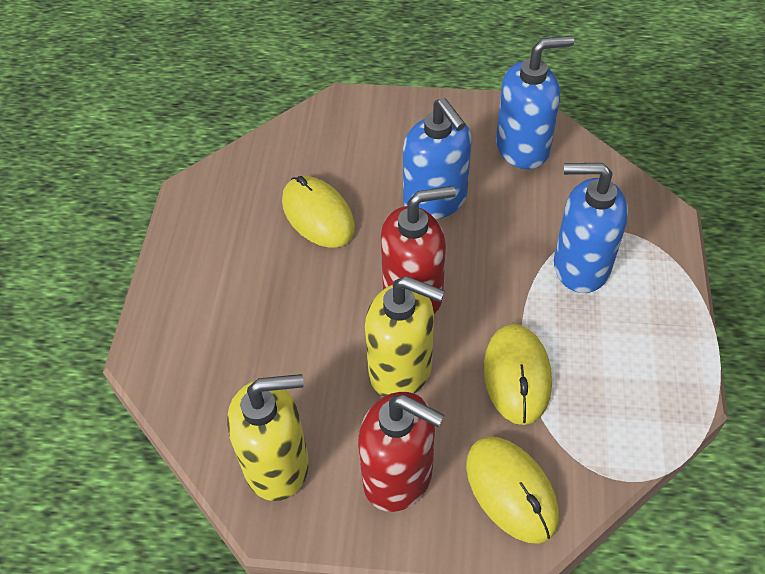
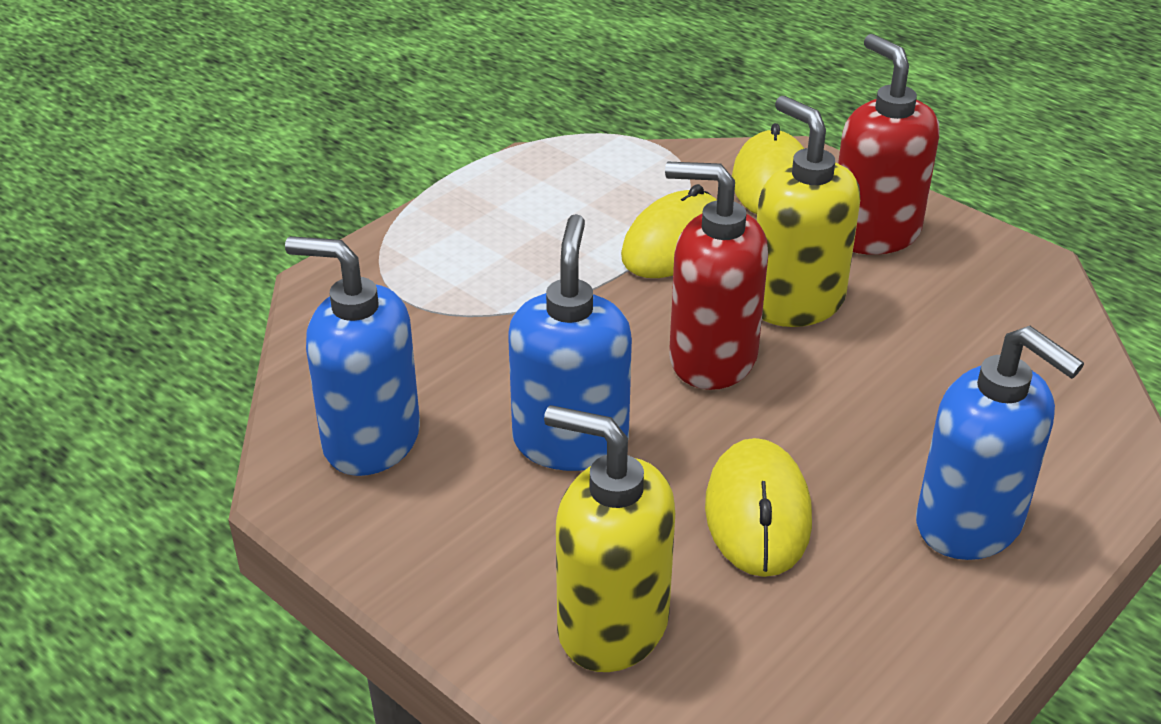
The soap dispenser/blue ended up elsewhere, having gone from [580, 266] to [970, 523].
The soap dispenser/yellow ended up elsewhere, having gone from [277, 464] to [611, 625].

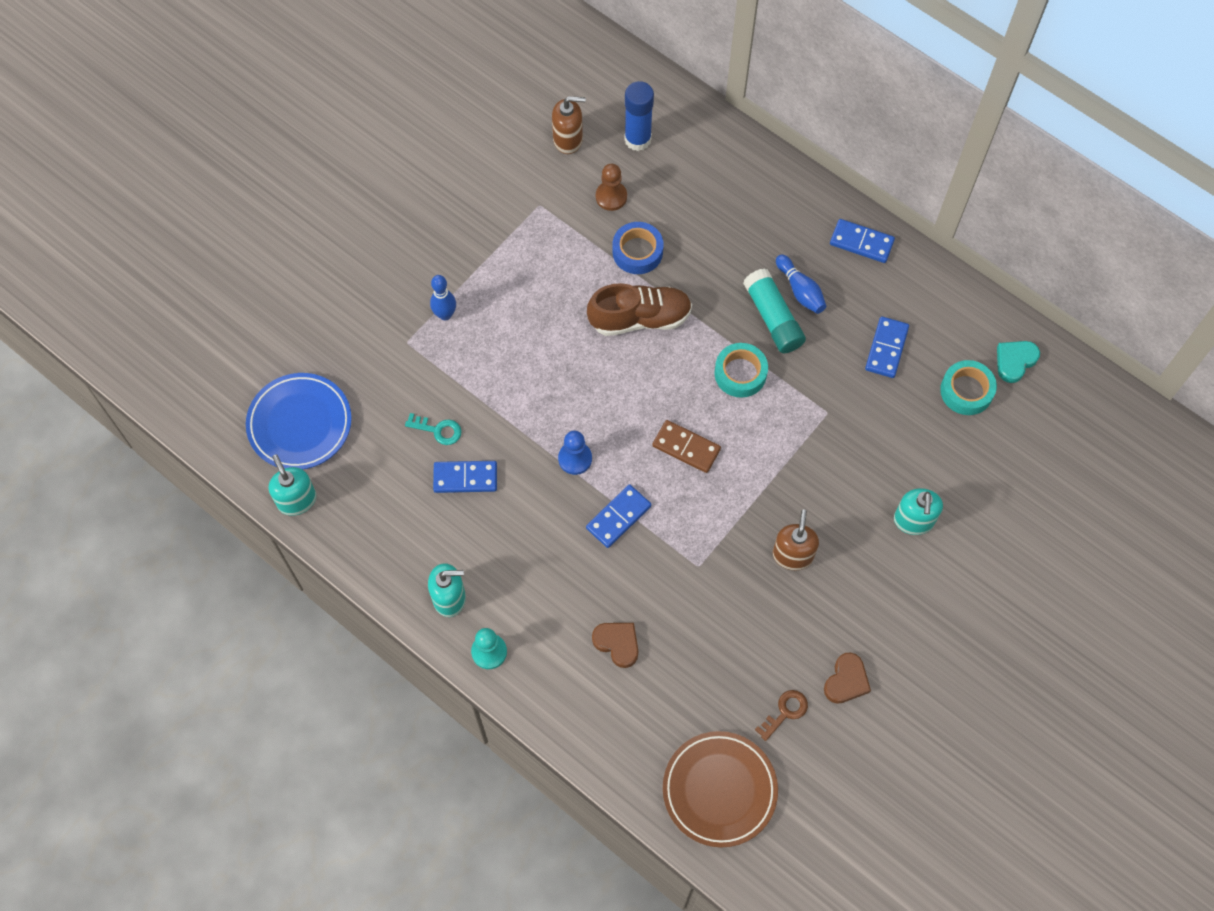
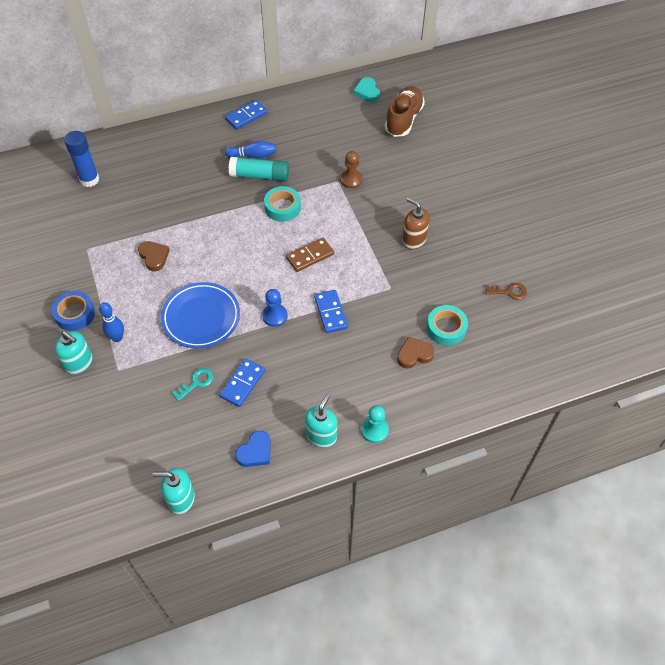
The second view lost the soap dispenser/brown at [568, 139].
The pawn/brown ended up elsewhere, having gone from [611, 197] to [351, 180].
The tape/blue ended up elsewhere, having gone from [637, 252] to [75, 314].
The shoe/brown ended up elsewhere, having gone from [640, 318] to [403, 119].
The second view lost the domino/blue at [886, 348].
The tape/turquoise ended up elsewhere, having gone from [966, 391] to [446, 328].
The plate/blue ended up elsewhere, having gone from [300, 424] to [201, 317].
The soap dispenser/turquoise ended up elsewhere, having gone from [913, 521] to [79, 363].
The heart/brown ended up elsewhere, having gone from [846, 681] to [154, 257].
The key/brown at [785, 712] ended up facing another way, 105 degrees clockwise from before.
The second view lost the plate/brown at [719, 790].
The second view gained the heart/blue at [255, 452].

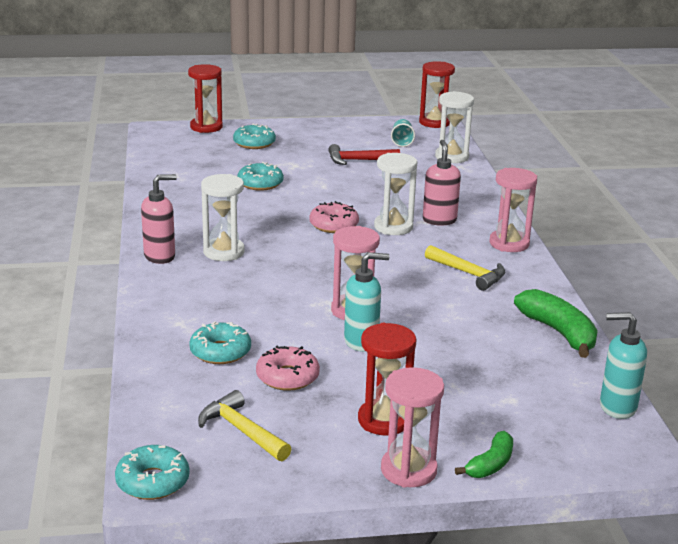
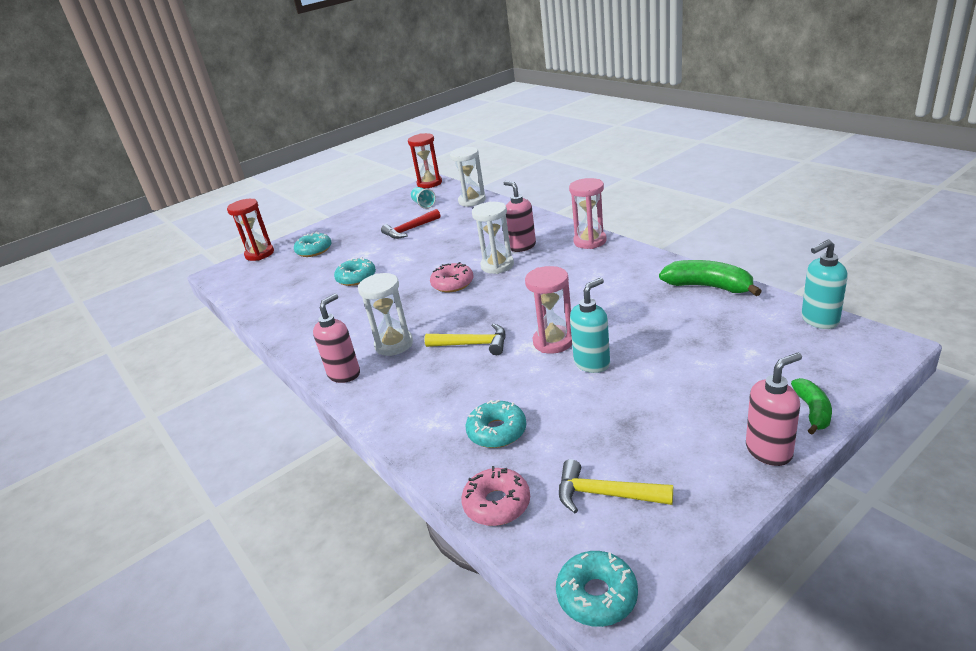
The hammer/yellow ended up elsewhere, having gone from [468, 274] to [473, 344].
The second view lost the hourglass/red at [384, 420].
The donut/pink ended up elsewhere, having gone from [287, 377] to [497, 504].
Where the hourglass/pink stood at [408, 470], the soap dispenser/pink came to stand at [769, 451].

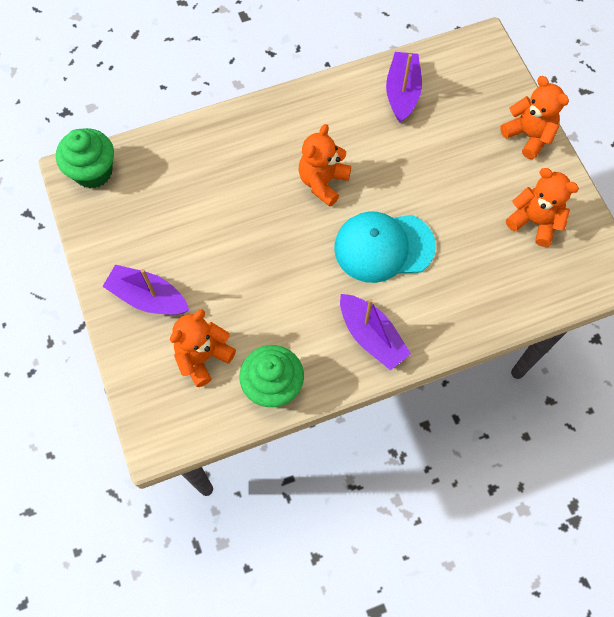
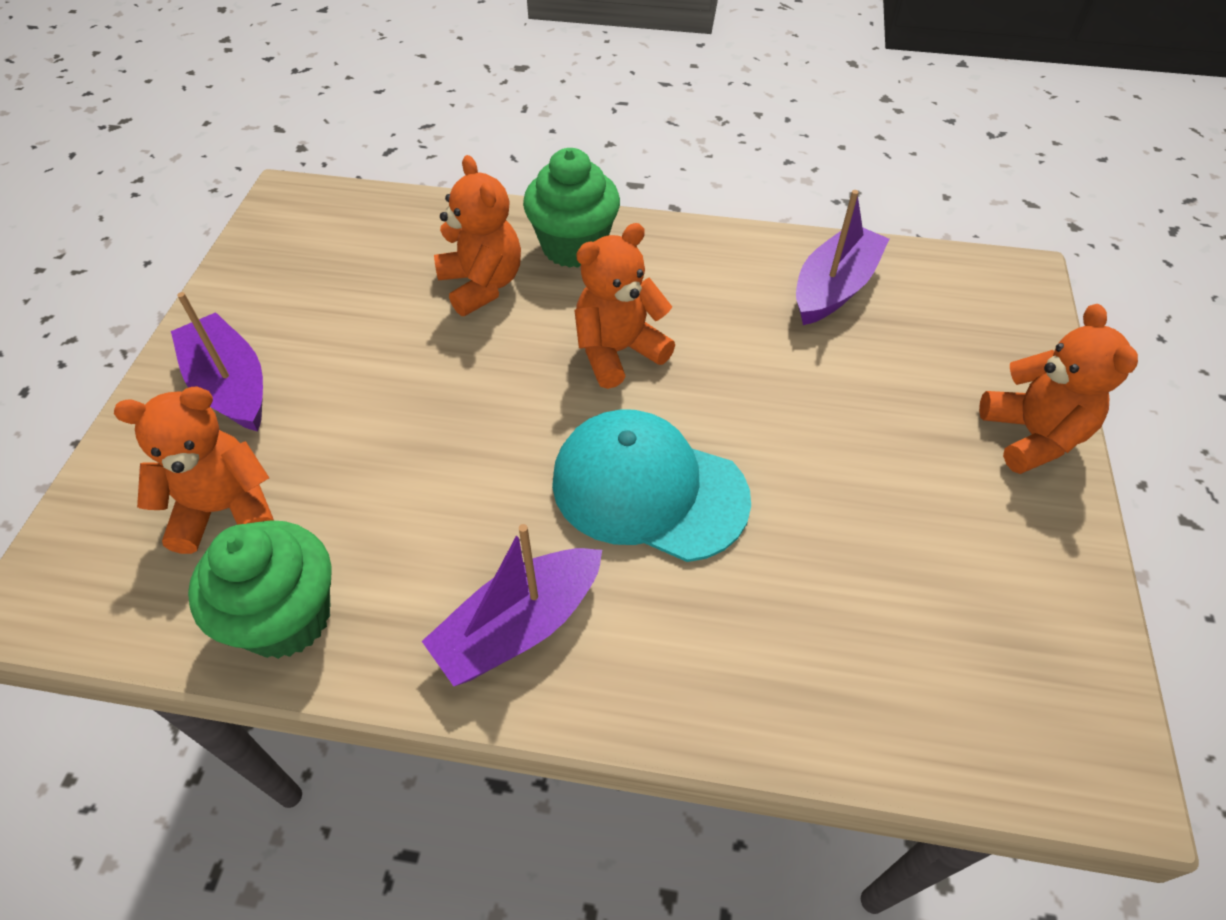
The cupcake/green ended up elsewhere, having gone from [93, 172] to [573, 246].
The teddy bear/orange ended up elsewhere, having gone from [534, 221] to [482, 285].
The boat/purple at [371, 336] ended up facing another way, 60 degrees clockwise from before.

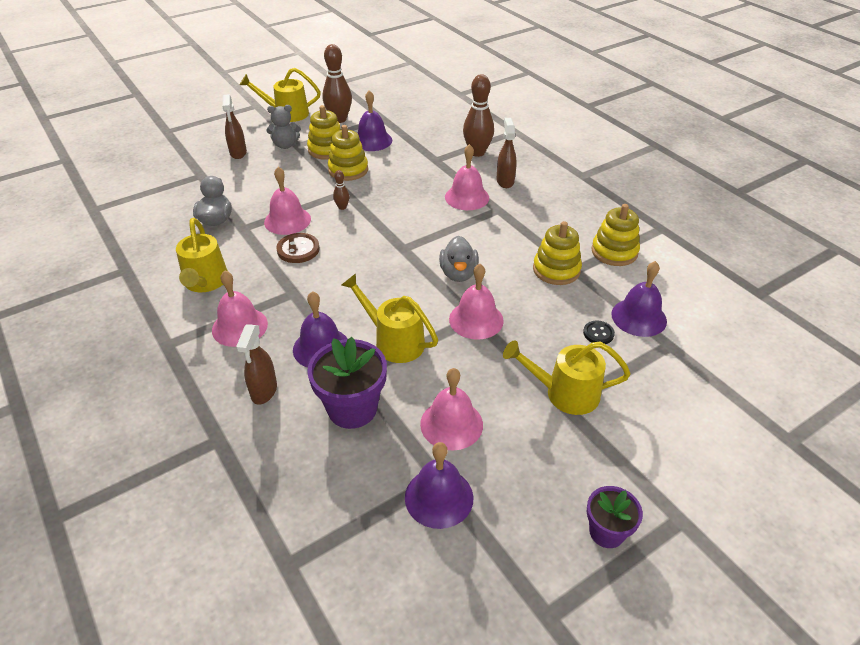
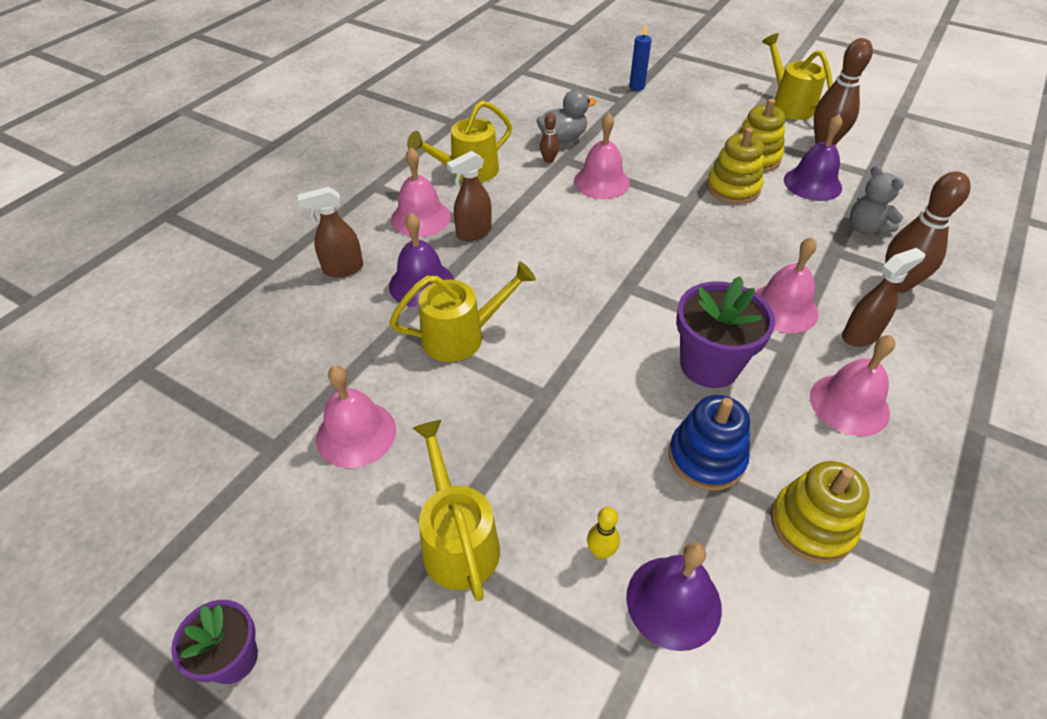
The spray bottle/brown ended up elsewhere, having gone from [238, 153] to [473, 233].
The teddy bear/grey ended up elsewhere, having gone from [285, 145] to [865, 228].
The bowling pin/brown ended up elsewhere, having gone from [342, 207] to [548, 160].
What was the stacking toy/yellow at [556, 270] turned into the stacking toy/blue at [706, 457].
The second view lost the button/brown at [298, 249].
The second view lost the duck/grey at [458, 273].
The bell/pink ended up elsewhere, having gone from [476, 320] to [849, 404].
The watering can/yellow at [393, 341] ended up facing another way, 60 degrees clockwise from before.
Where the button/black stood at [598, 333], the bowling pin/yellow came to stand at [601, 551].
The flower pot/purple ended up elsewhere, having gone from [352, 408] to [709, 365].
The second view lost the bell/purple at [439, 497].
The second view gained the candle/blue at [637, 87].

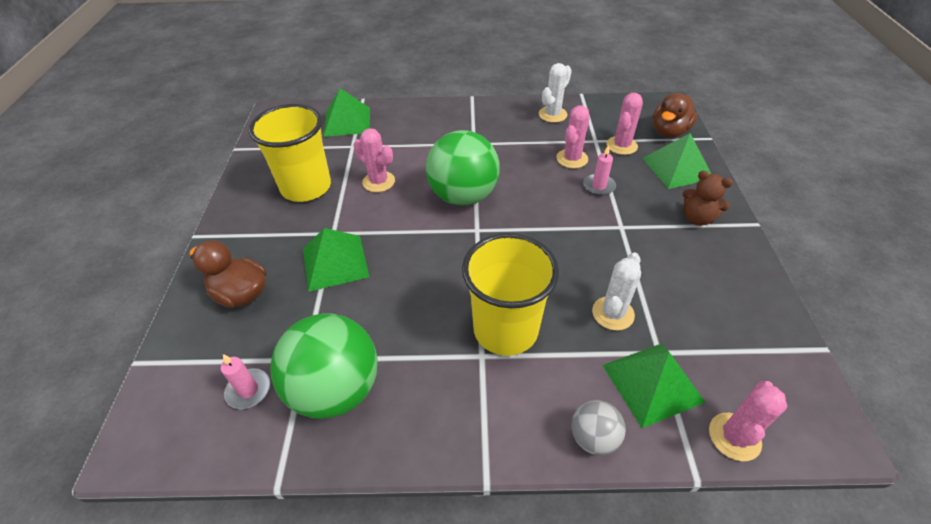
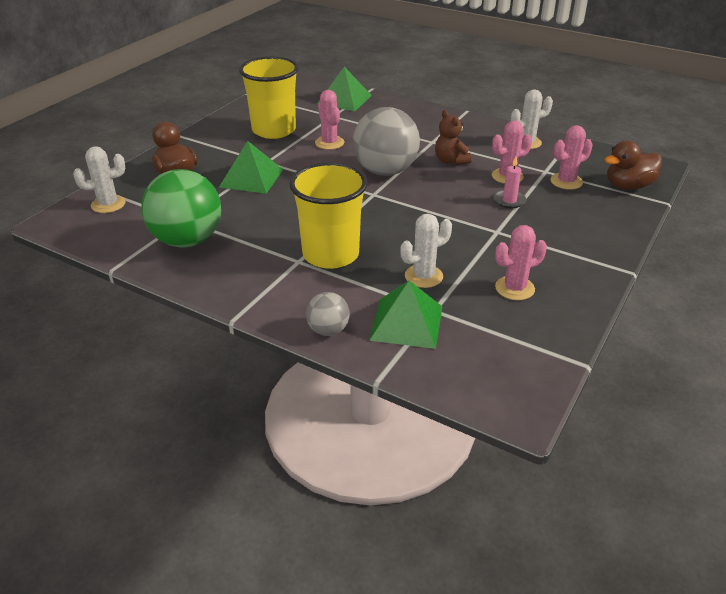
What was the ball/green at [463, 196] turned into the ball/grey at [385, 171].
The second view lost the pyramid/green at [677, 168].
The teddy bear/brown ended up elsewhere, having gone from [697, 218] to [450, 161].
The second view lost the candle/pink at [248, 390].
The cactus/pink ended up elsewhere, having gone from [734, 437] to [514, 288].
The second view gained the cactus/white at [108, 204].

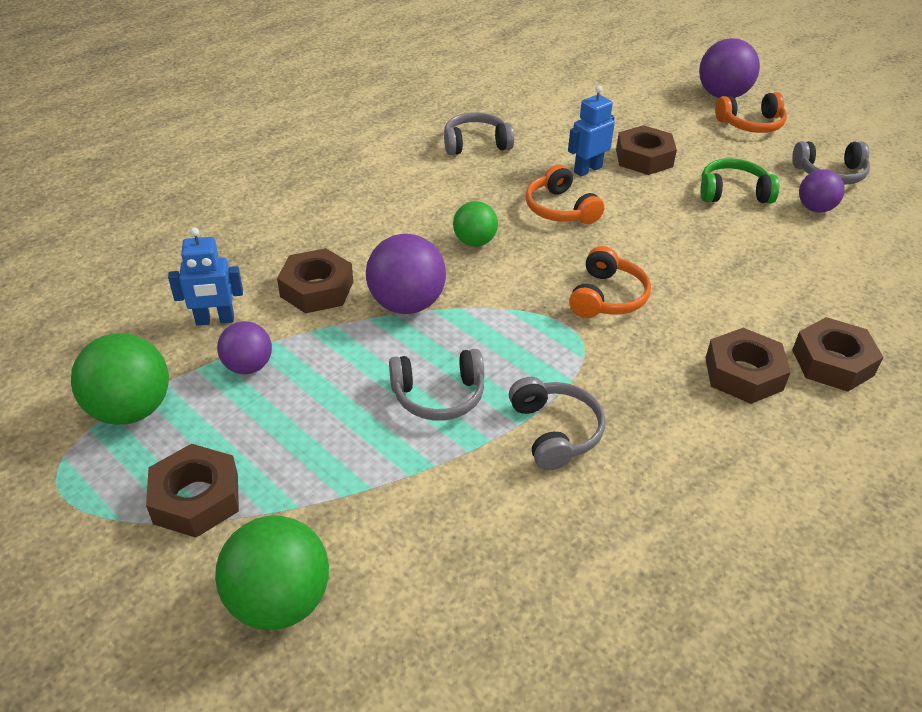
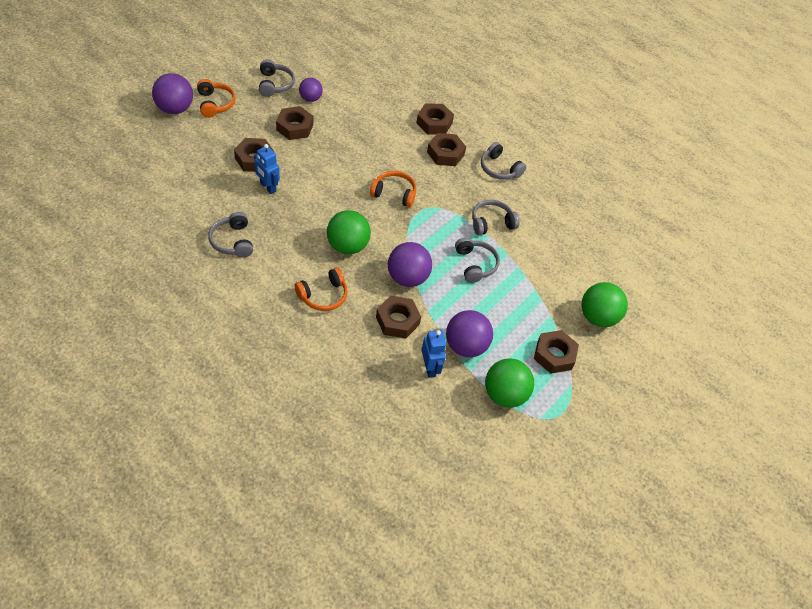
Where the headphones/green stood at [733, 193], the nut/brown came to stand at [294, 127].
The headphones/orange ended up elsewhere, having gone from [560, 209] to [323, 296].
The size of the ball/green at [474, 242] changed by a factor of 1.62.
The size of the ball/purple at [248, 366] changed by a factor of 1.62.
The second view gained the headphones/grey at [499, 169].

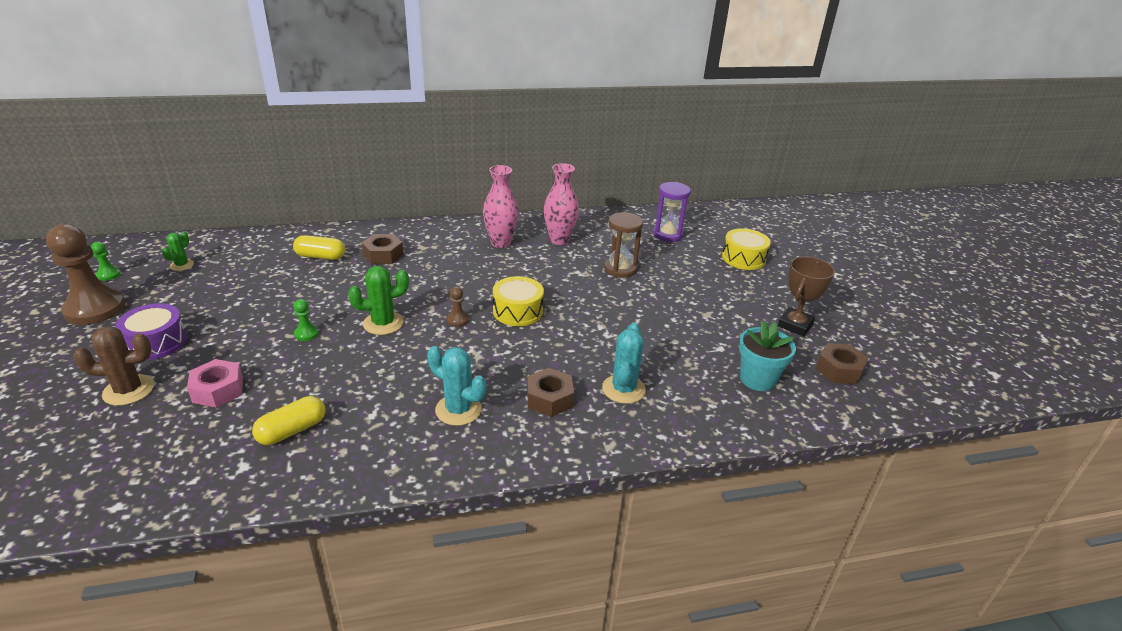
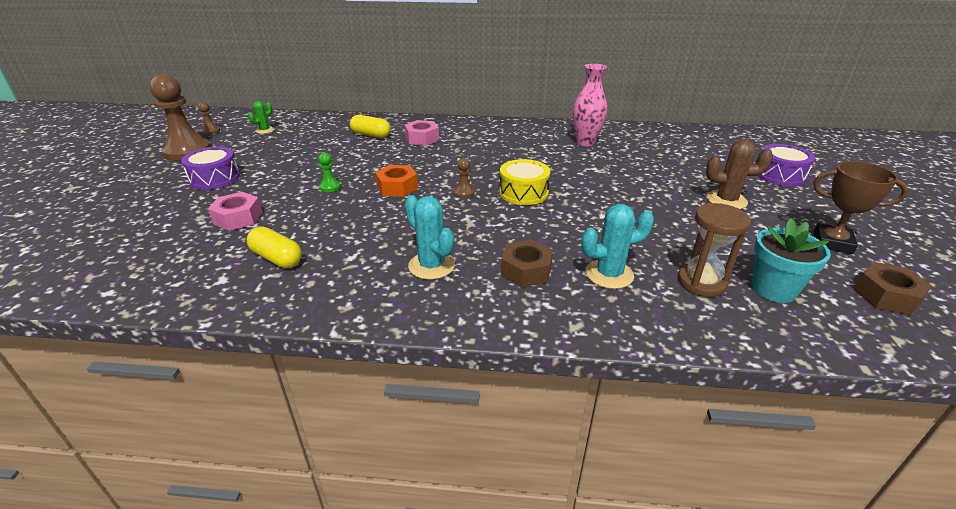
The second view lost the vase/pink at [500, 243].
The second view lost the hourglass/purple at [667, 234].
The hourglass/brown ended up elsewhere, having gone from [620, 269] to [701, 282].
What was the drum/yellow at [743, 258] turned into the drum/purple at [779, 175].
What was the nut/brown at [383, 255] turned into the nut/pink at [422, 138].
What was the pawn/green at [108, 275] turned into the pawn/brown at [211, 131].
The trophy/brown at [795, 325] ended up facing another way, 60 degrees clockwise from before.
Where the cactus/green stood at [383, 323], the nut/orange came to stand at [397, 187].
The cactus/turquoise at [623, 389] ended up facing another way, 45 degrees clockwise from before.
The cactus/brown ended up elsewhere, having gone from [128, 390] to [726, 200].
The capsule/yellow at [292, 430] ended up facing another way, 60 degrees clockwise from before.

